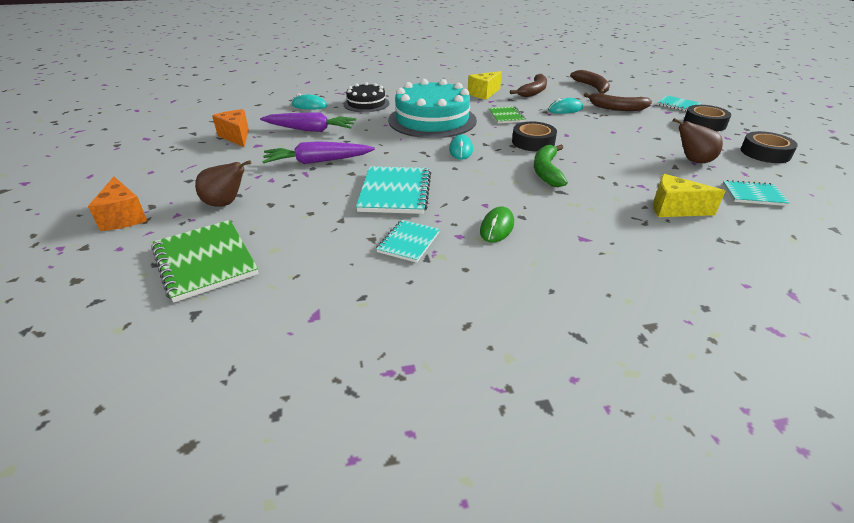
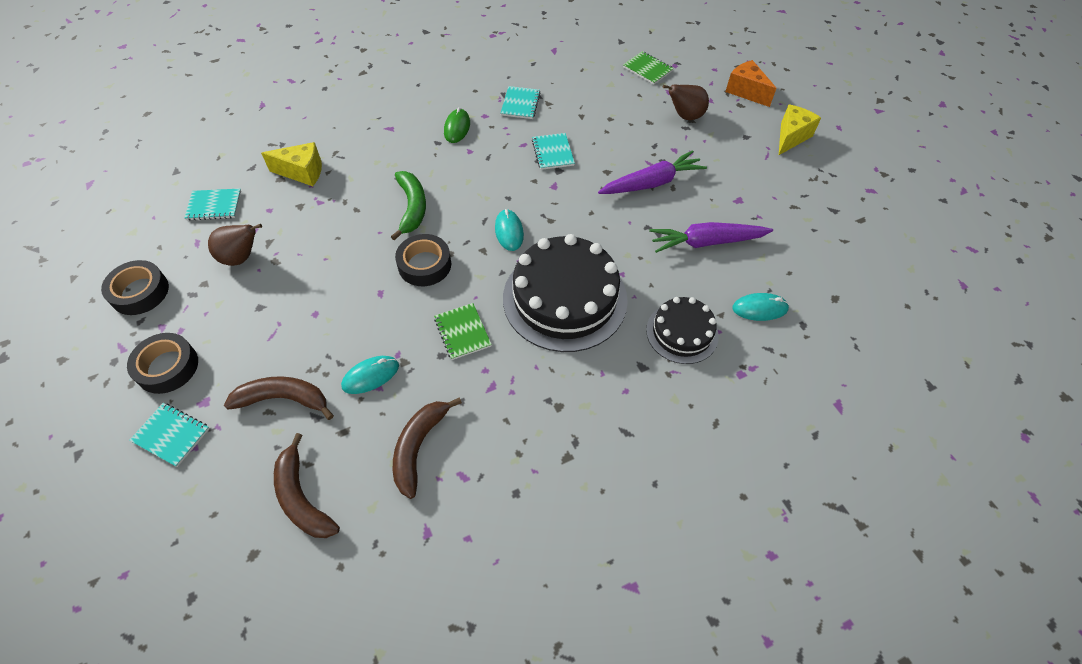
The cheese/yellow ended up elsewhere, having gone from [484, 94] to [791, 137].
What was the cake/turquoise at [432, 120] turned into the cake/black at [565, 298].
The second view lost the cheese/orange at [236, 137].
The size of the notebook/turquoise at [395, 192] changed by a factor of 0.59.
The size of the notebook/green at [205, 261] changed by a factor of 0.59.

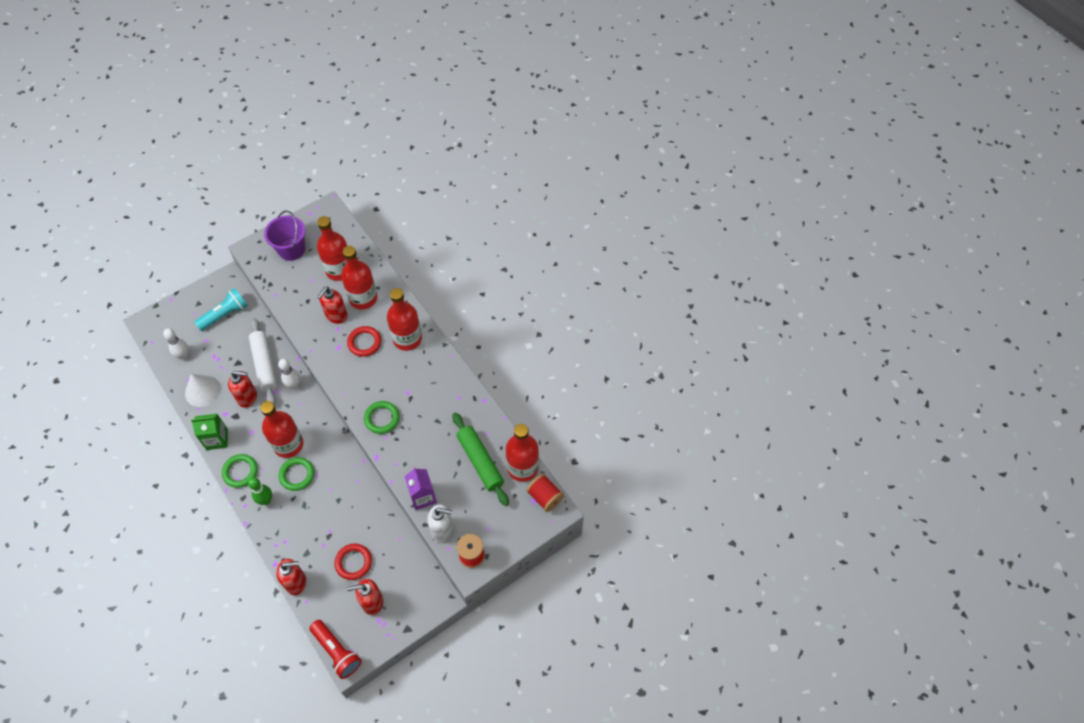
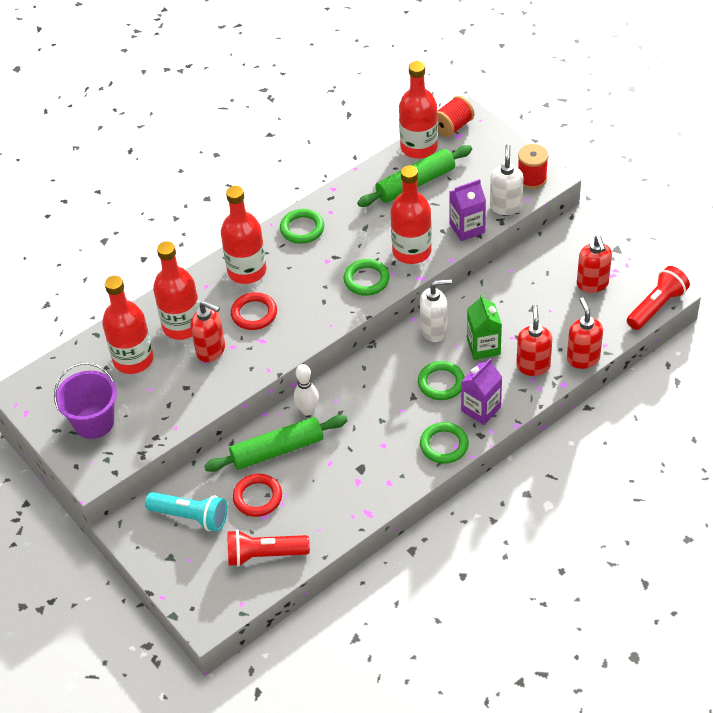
The flashlight/turquoise at [225, 314] ended up facing another way, 150 degrees clockwise from before.
What was the rolling pin/white at [265, 365] turned into the rolling pin/green at [277, 450].
Where the bowling pin/white stood at [183, 355], the flashlight/red came to stand at [264, 555].
The soap dispenser/red ended up elsewhere, having gone from [248, 397] to [533, 366].
The second view lost the cone/white at [202, 391].
The bottle/red ended up elsewhere, having gone from [288, 444] to [412, 251].
The carton/green ended up elsewhere, having gone from [217, 439] to [483, 347].
Where the bowling pin/green stood at [266, 500], the carton/purple came to stand at [481, 409].
The ring/red ended up elsewhere, having gone from [353, 562] to [257, 497].
The second view gained the ring/green at [302, 229].
The second view gained the soap dispenser/white at [434, 330].

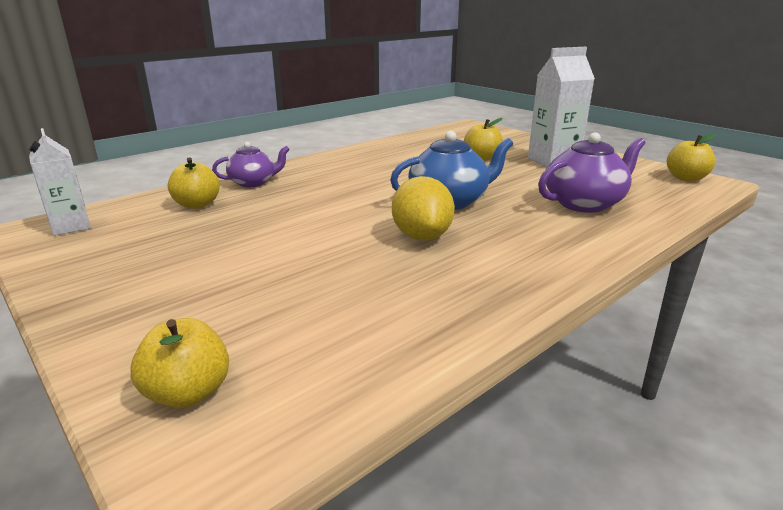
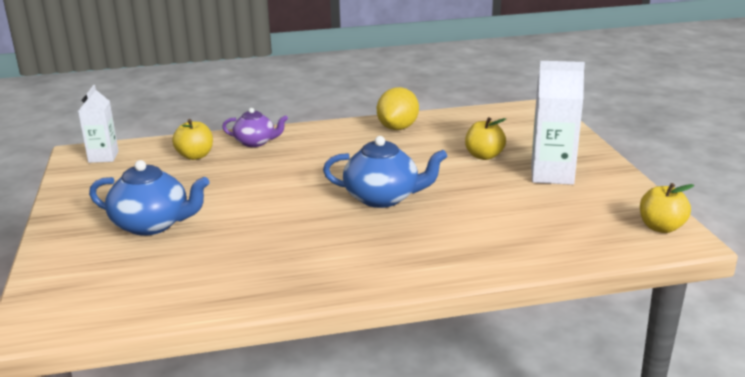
The second view lost the teapot/purple at [584, 203].
The lemon/yellow ended up elsewhere, having gone from [422, 236] to [398, 128].
The second view lost the apple/yellow at [188, 393].
The second view gained the teapot/blue at [152, 224].

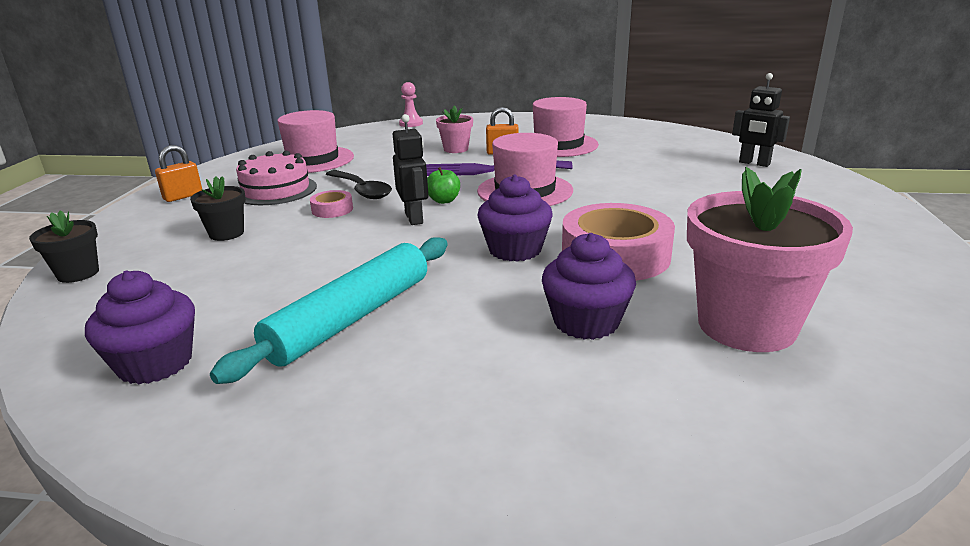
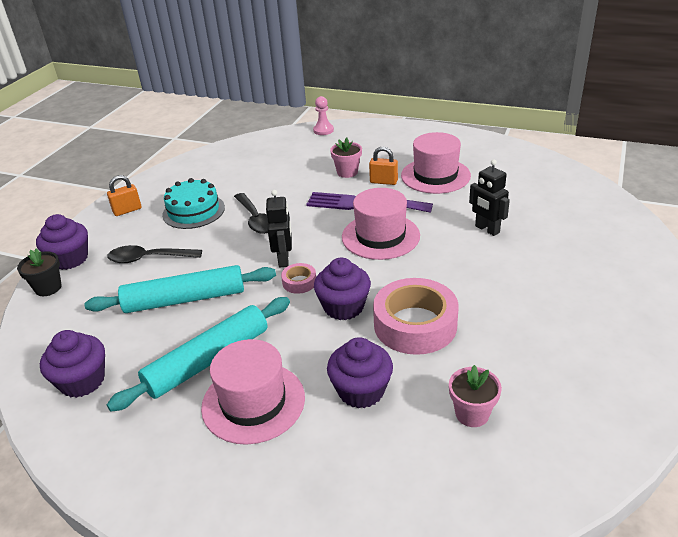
The robot/black ended up elsewhere, having gone from [754, 163] to [487, 229].
The hat/pink ended up elsewhere, having gone from [312, 160] to [253, 402].
What was the cake/pink at [276, 190] turned into the cake/turquoise at [193, 211].
The second view lost the apple/green at [444, 200].
The size of the flower pot/pink at [746, 325] changed by a factor of 0.49.
Where the flower pot/black stood at [226, 233], the spoon/black came to stand at [148, 258].
The tape/pink ended up elsewhere, having gone from [332, 209] to [299, 282].
The second view gained the cupcake/purple at [70, 259].
The second view gained the rolling pin/turquoise at [185, 299].

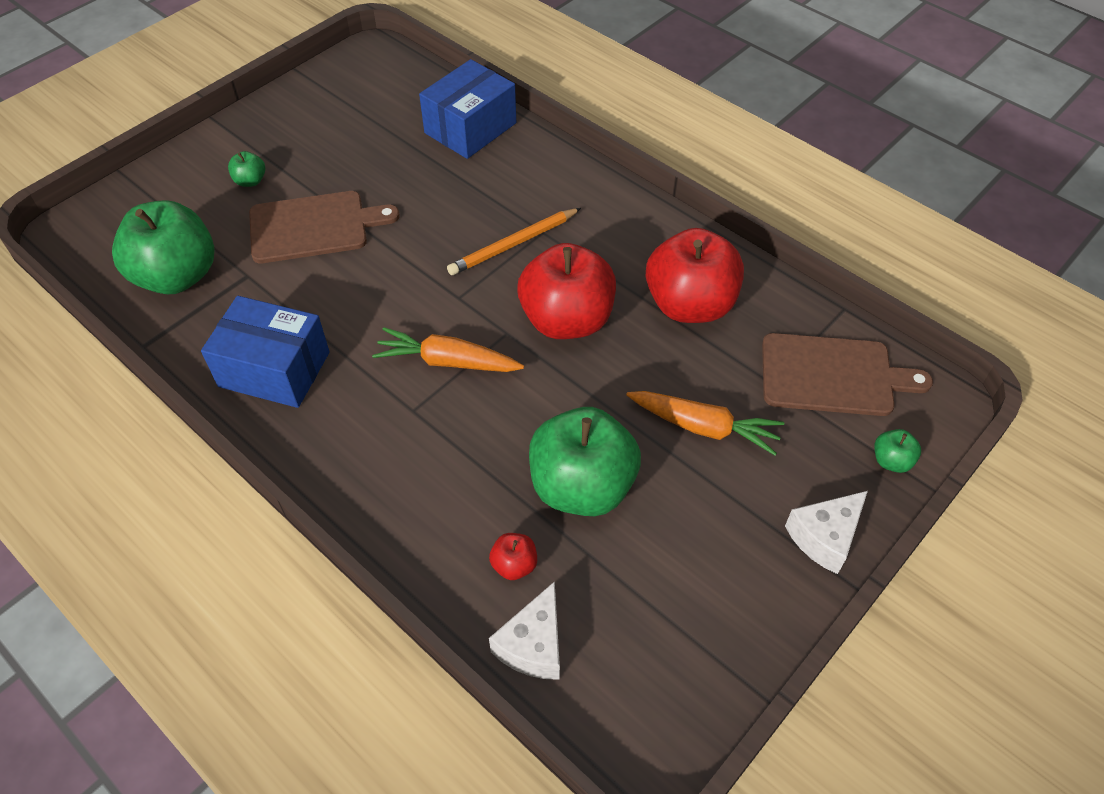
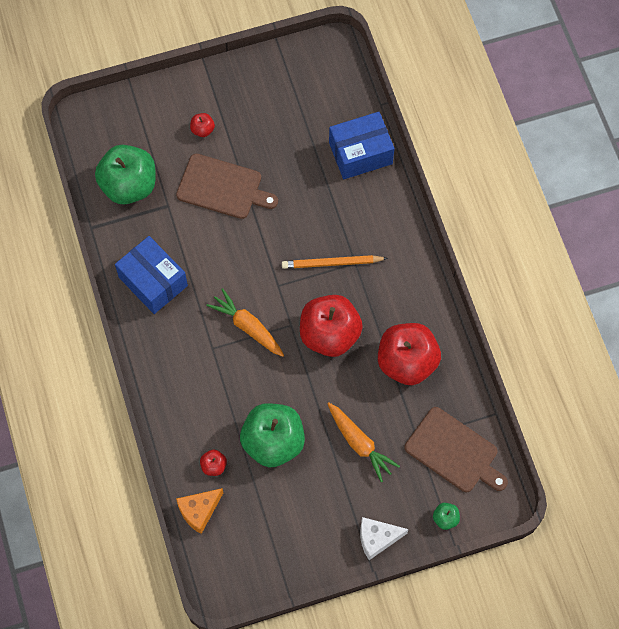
What was the apple/green at [250, 181] turned into the apple/red at [202, 130].
What was the cheese/white at [533, 645] turned into the cheese/orange at [199, 511].

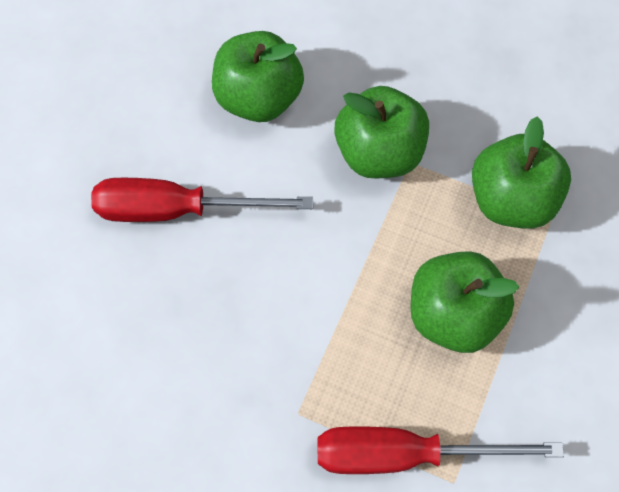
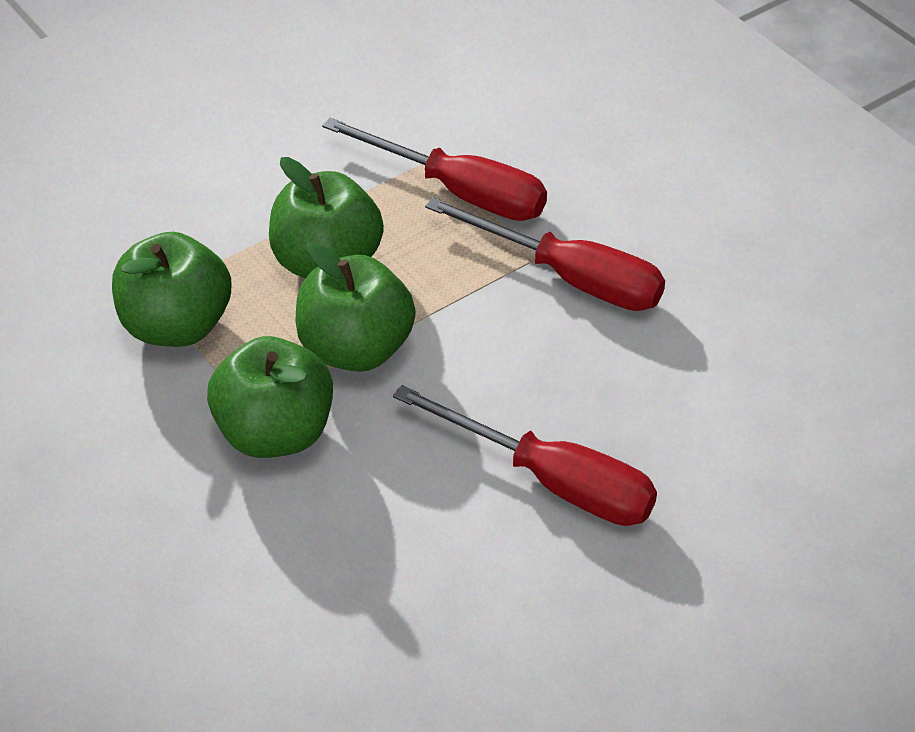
The apple/green ended up elsewhere, having gone from [259, 98] to [356, 349].
The second view gained the screwdriver/red at [569, 277].

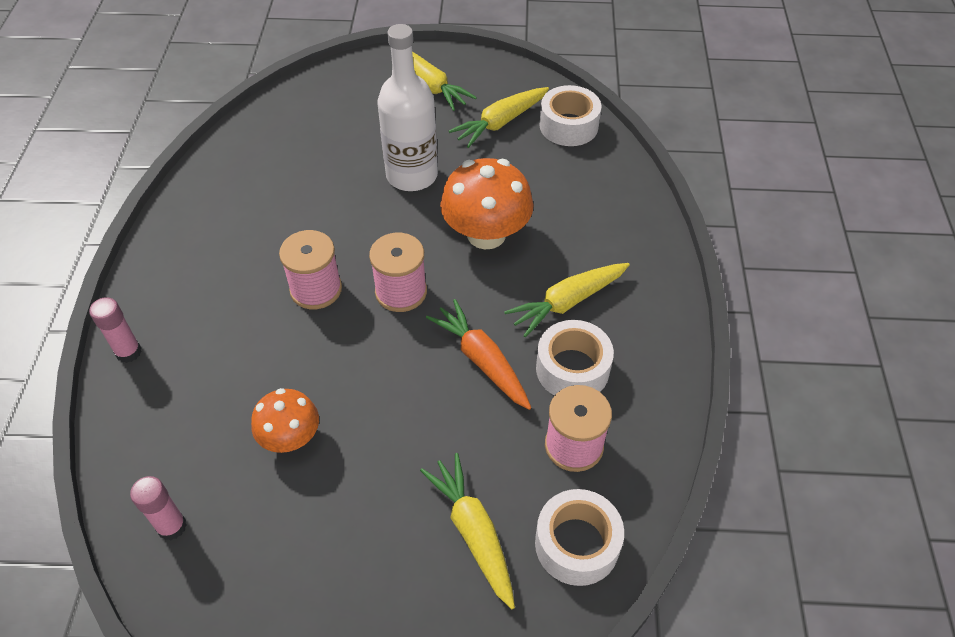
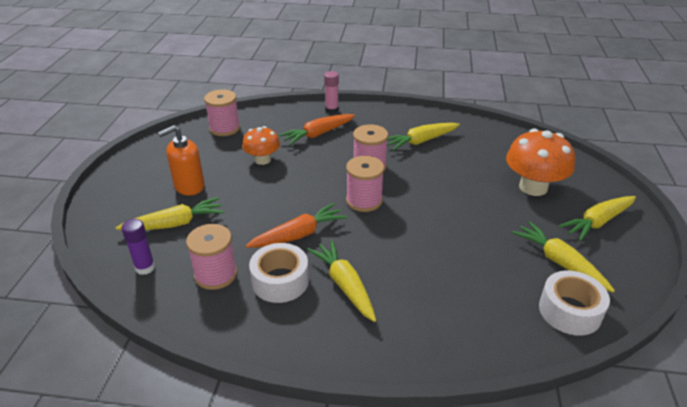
The second view lost the bottle/white at [412, 175].
The mushroom/orange ended up elsewhere, having gone from [486, 234] to [533, 187].
Where the glue stick/pink stood at [172, 526], the spool/pink came to stand at [224, 128].
Where the tape/white stood at [577, 544], the glue stick/purple came to stand at [145, 268].
The second view gained the carrot/orange at [318, 134].
The second view gained the carrot/yellow at [421, 141].
The second view gained the soap dispenser/orange at [189, 186].

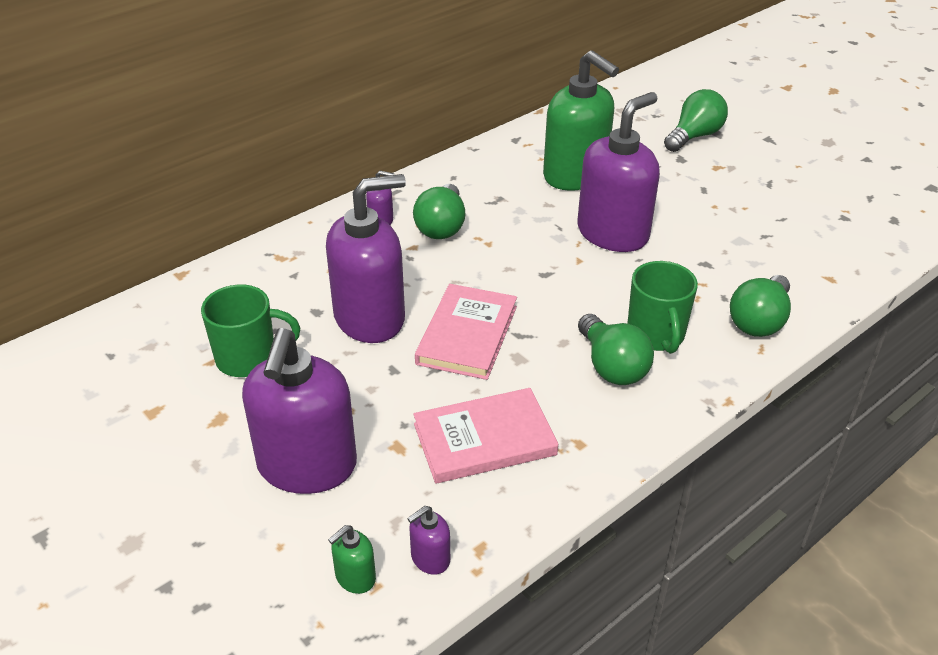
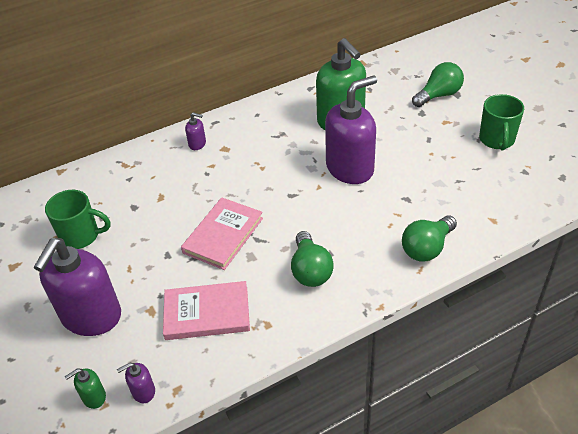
The second view lost the soap dispenser/purple at [370, 318].
The second view lost the light bulb/green at [441, 226].
The mug/green ended up elsewhere, having gone from [656, 335] to [497, 140].

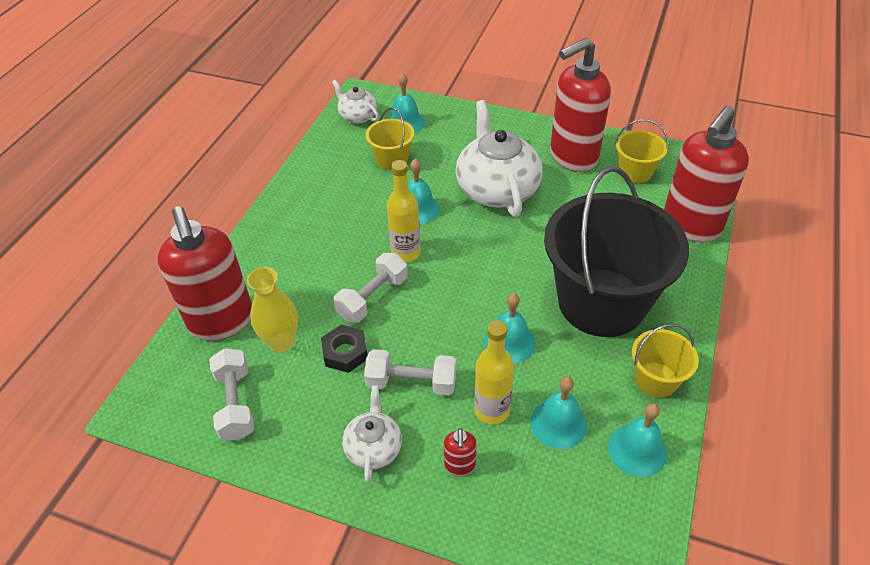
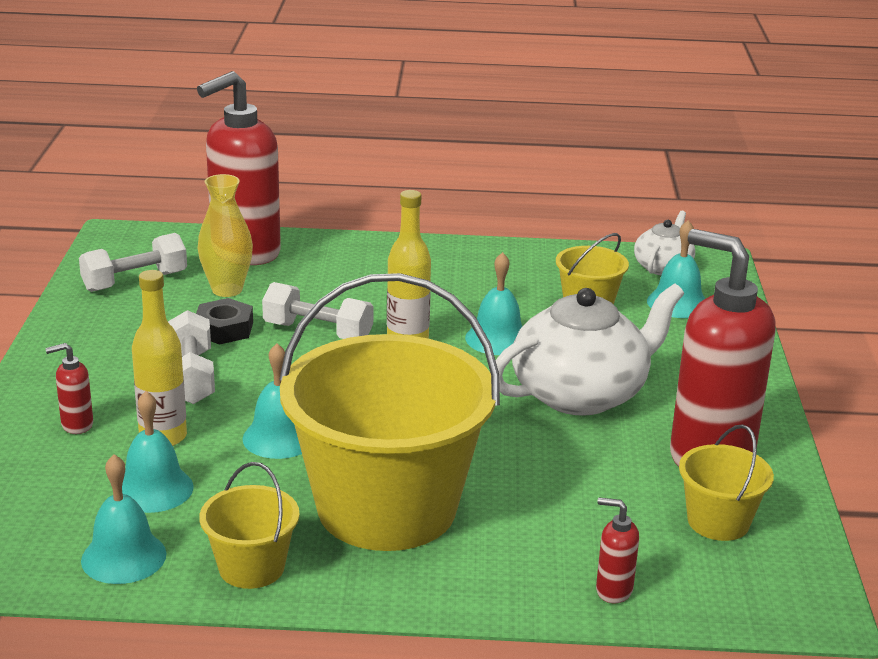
The size of the soap dispenser/red at [690, 226] changed by a factor of 0.40.
What was the bucket/black at [601, 302] turned into the bucket/yellow at [386, 508].
The second view lost the teapot/white at [374, 447].

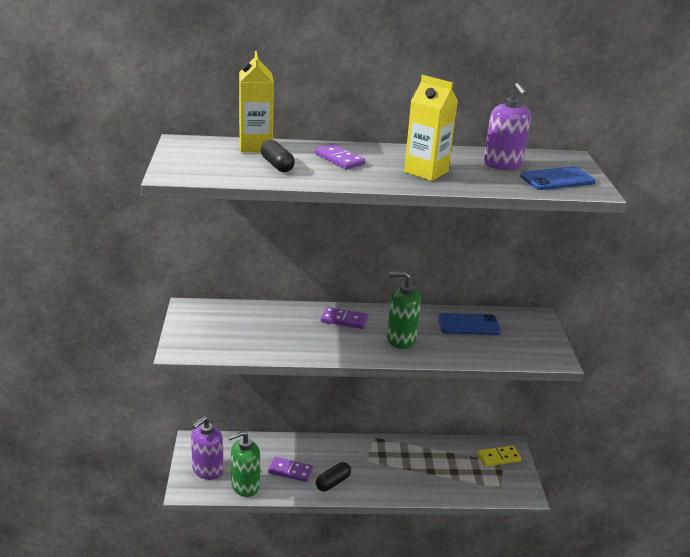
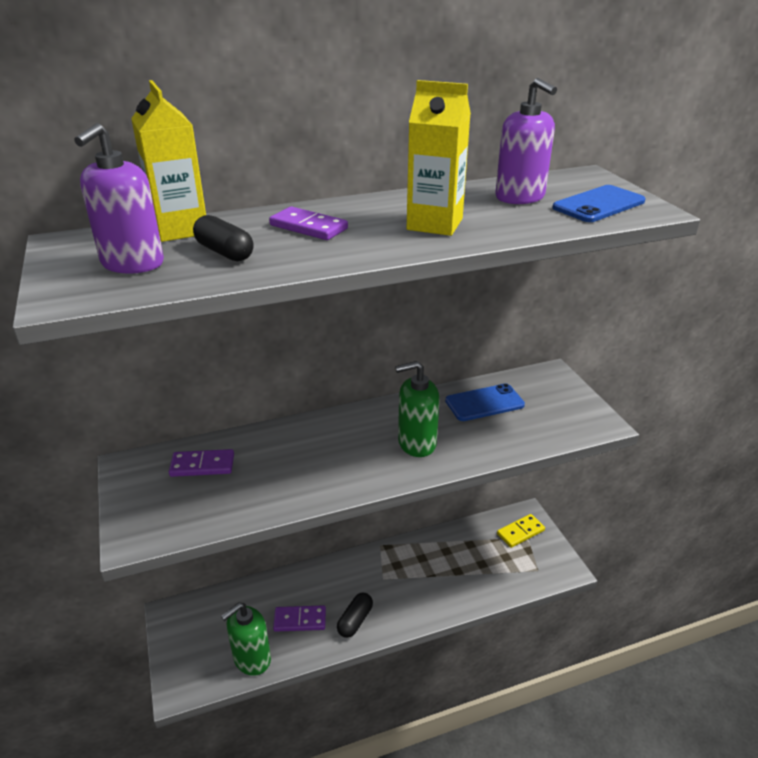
The domino/purple ended up elsewhere, having gone from [344, 320] to [202, 465].
The soap dispenser/purple ended up elsewhere, having gone from [207, 470] to [132, 263].

